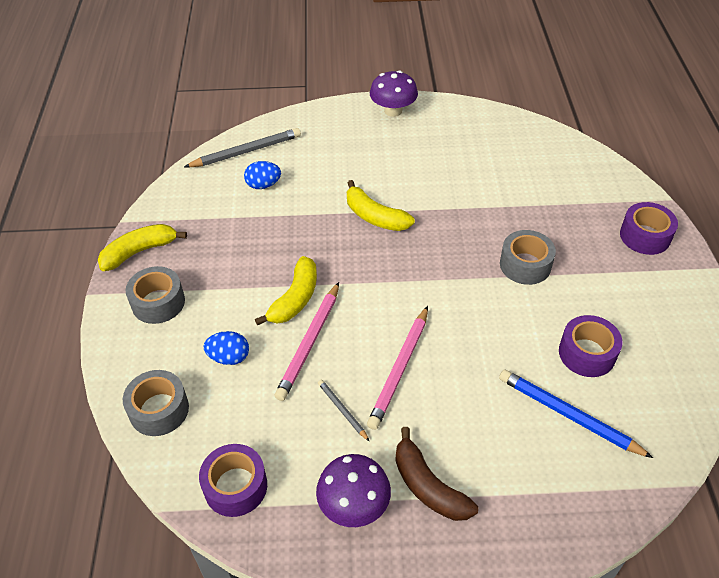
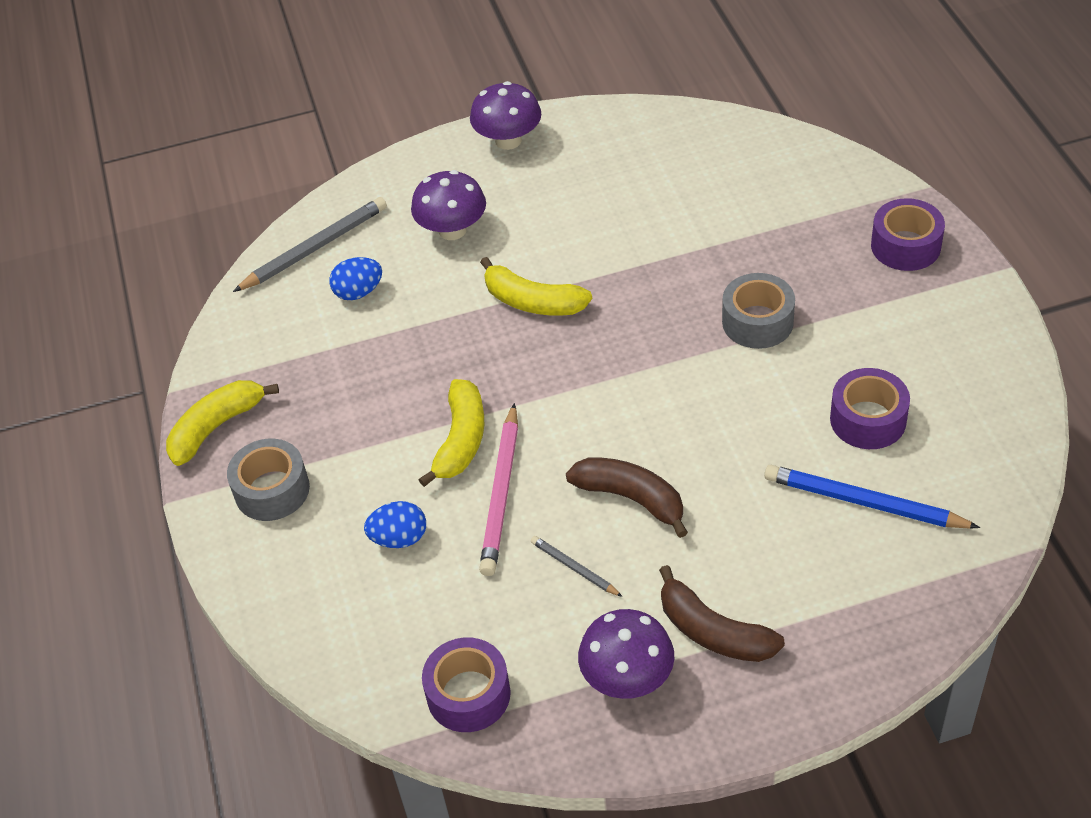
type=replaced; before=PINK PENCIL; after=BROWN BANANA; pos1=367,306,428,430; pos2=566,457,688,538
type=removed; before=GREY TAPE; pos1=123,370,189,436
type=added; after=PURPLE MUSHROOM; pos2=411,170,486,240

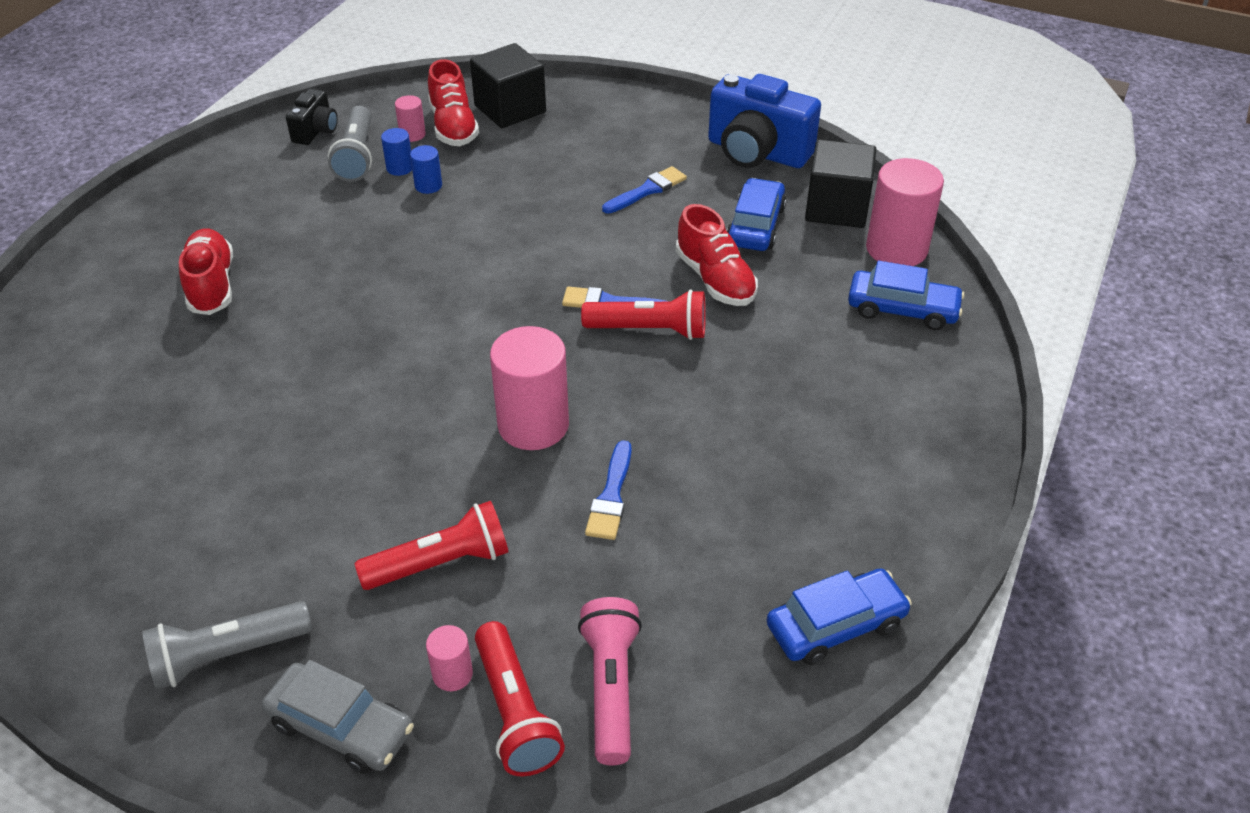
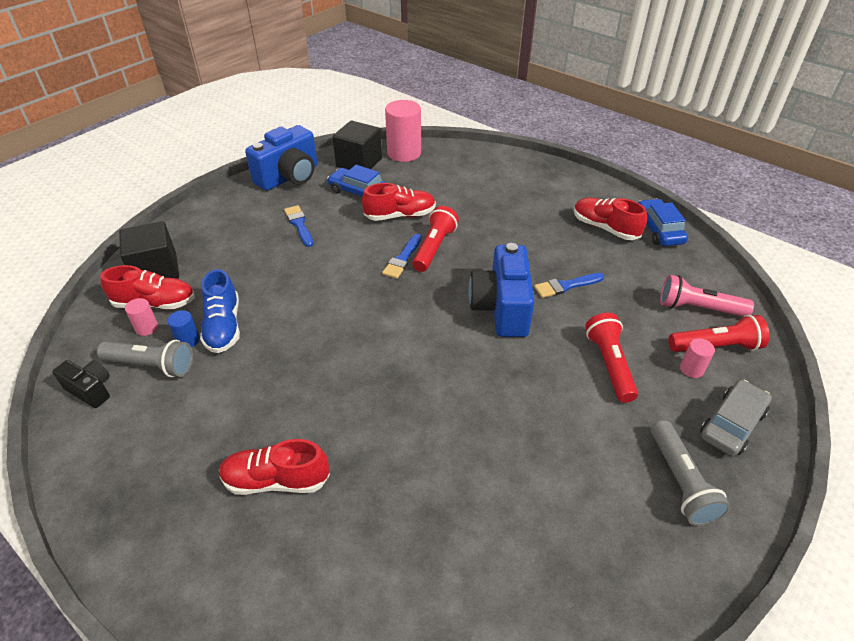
type=replaced; before=BLUE CYLINDER; after=BLUE SHOE; pos1=410,145,442,194; pos2=200,269,240,353
type=removed; before=BLUE CAR; pos1=848,261,965,330
type=replaced; before=PINK CYLINDER; after=BLUE CAMERA; pos1=490,326,569,450; pos2=468,243,535,337
type=turned; before=BLUE BRUSH; pos1=585,440,632,540; pos2=534,273,604,298; turn=135
type=added; after=RED SHOE; pos2=574,198,647,240

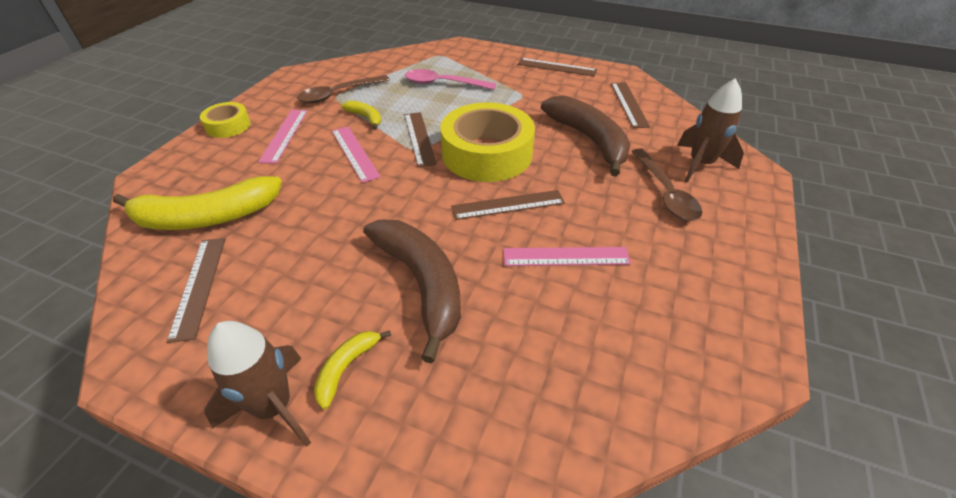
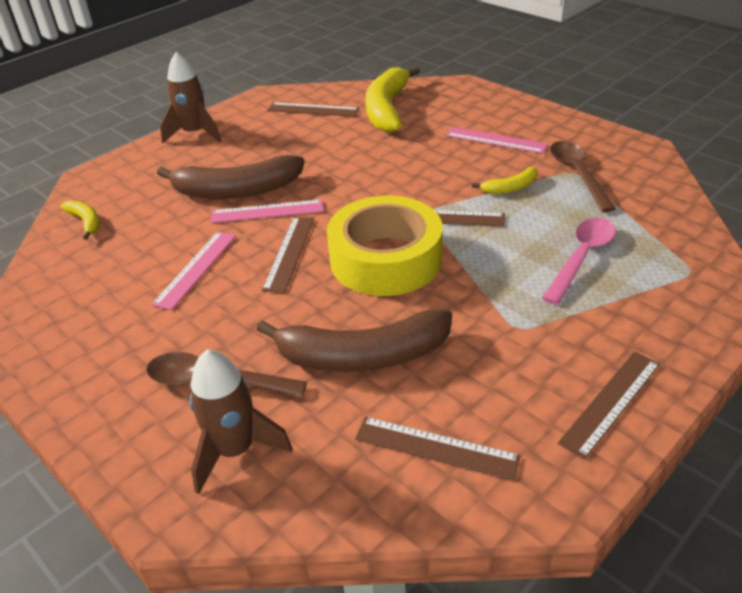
type=removed; before=YELLOW TAPE; pos1=200,102,251,138
type=moved; before=PINK RULER; pos1=332,126,381,183; pos2=210,199,323,223
type=moved; before=YELLOW BANANA; pos1=314,330,391,409; pos2=60,200,100,240

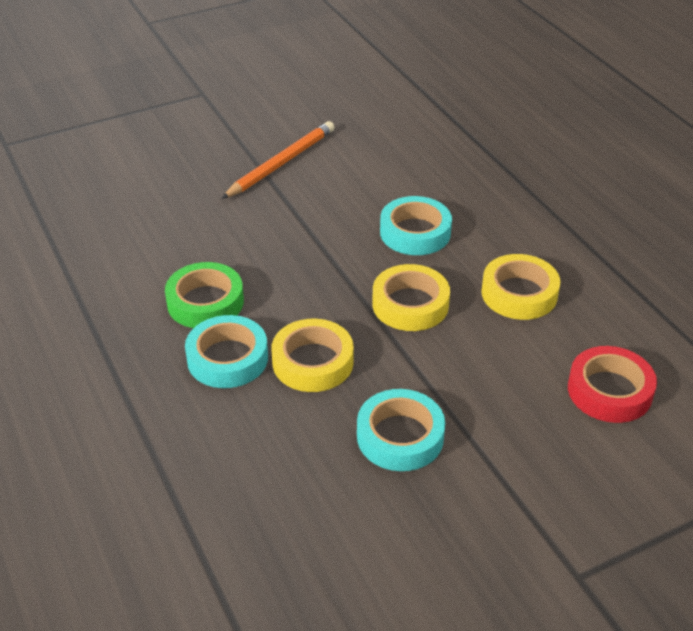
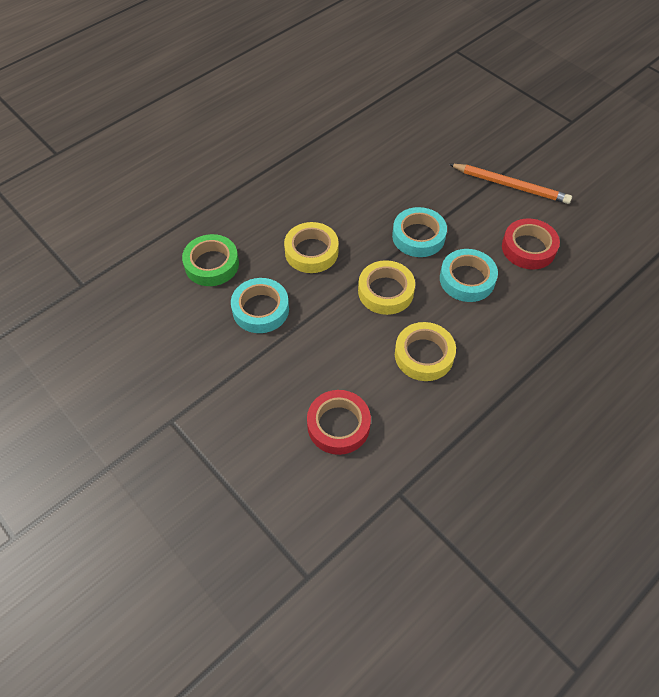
type=moved; before=GREEN TAPE; pos1=165,262,244,328; pos2=182,234,239,286
type=moved; before=TURQUOISE TAPE; pos1=185,315,268,388; pos2=392,207,447,257
type=added; after=RED TAPE; pos2=502,218,560,270

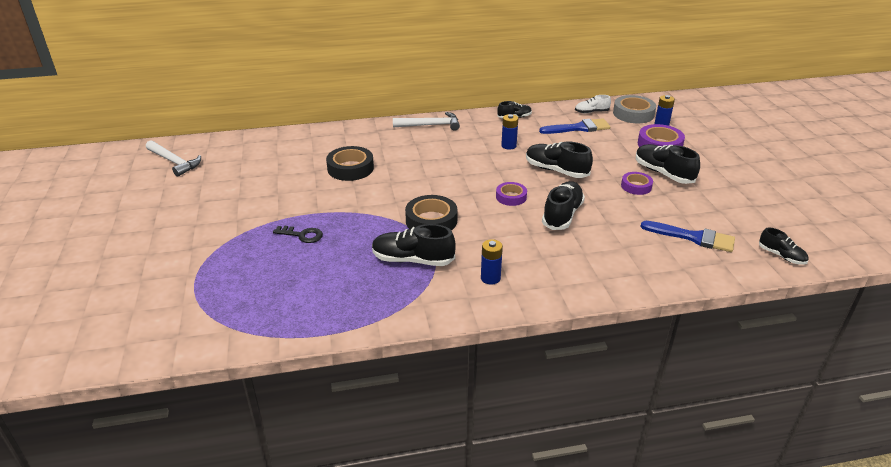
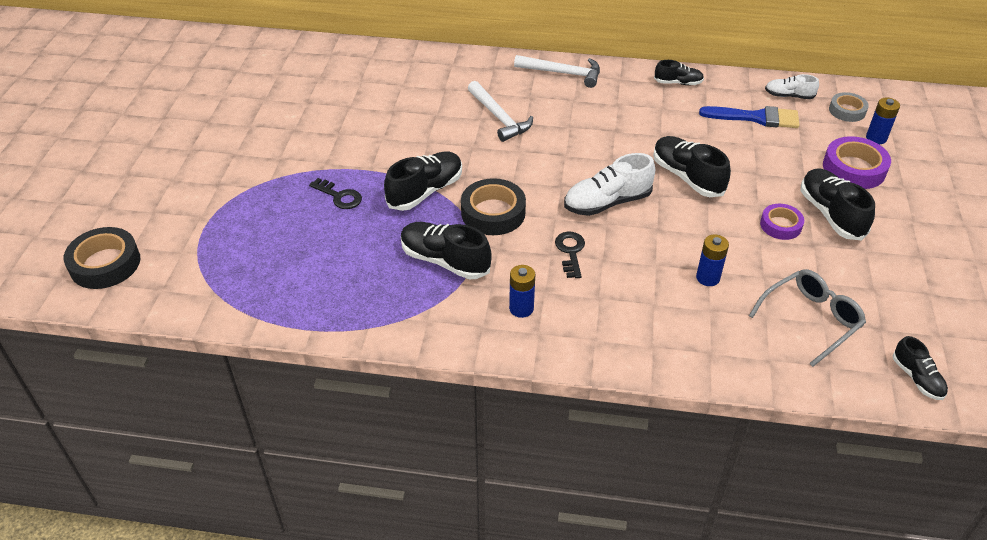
type=resized; before=GREY TAPE; pos1=613,95,656,123; pos2=829,92,869,122; scale=0.62
type=moved; before=BLUE BATTERY; pos1=501,114,518,150; pos2=696,234,729,286
type=moved; before=WHITE HAMMER; pos1=146,140,201,177; pos2=468,81,533,142
type=moved; before=BLACK TAPE; pos1=326,146,374,181; pos2=64,227,140,289
type=moved; before=BLACK SHOE; pos1=542,181,585,230; pos2=384,151,462,211
type=replaced; before=PURPLE TAPE; after=WHITE SHOE; pos1=496,182,527,206; pos2=564,153,655,216
type=replaced; before=BLUE BRUSH; after=GREY GLASSES; pos1=640,221,735,252; pos2=749,269,866,367
type=added; after=BLACK KEY; pos2=555,232,585,278

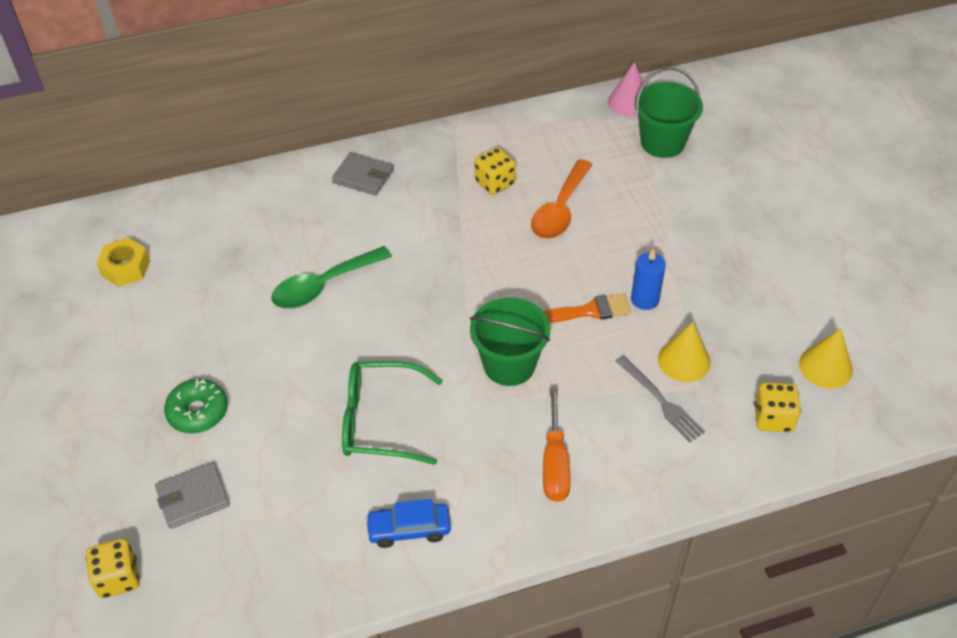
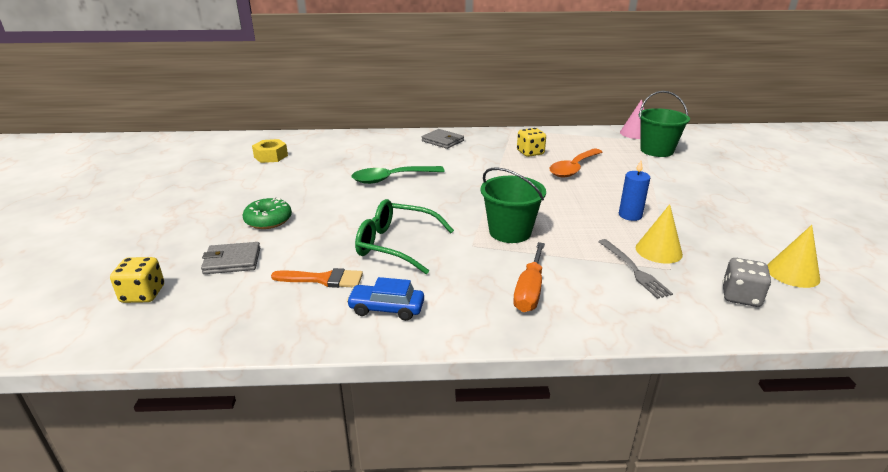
type=moved; before=ORANGE BRUSH; pos1=543,293,631,323; pos2=271,268,363,288
type=recoloured; before=YELLOW DICE; after=GREY DICE; pos1=754,382,801,432; pos2=722,258,771,307

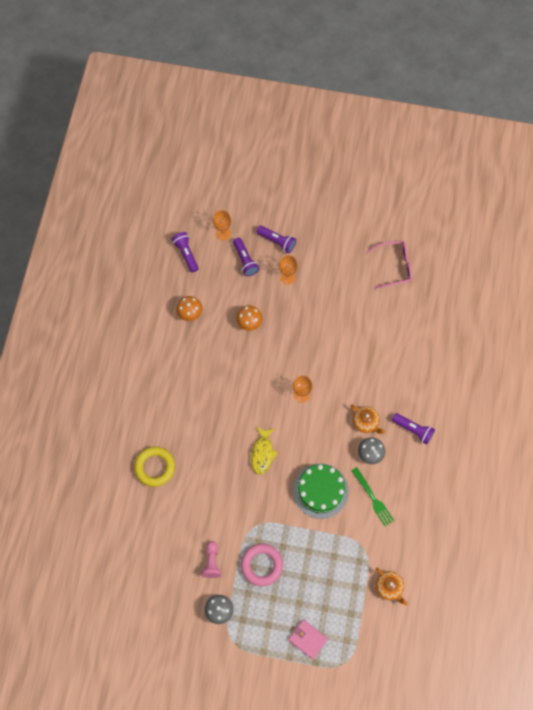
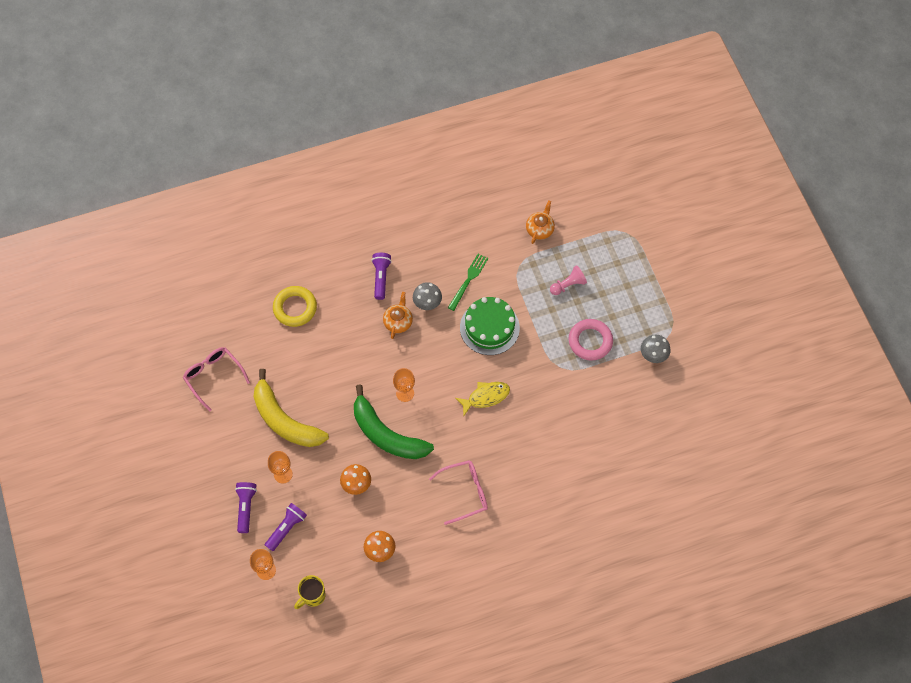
type=replaced; before=PURPLE FLASHLIGHT; after=YELLOW MUG; pos1=172,232,199,273; pos2=294,575,326,609
type=moved; before=YELLOW RING; pos1=134,446,175,487; pos2=273,286,317,327
type=moved; before=PINK PAWN; pos1=201,541,221,578; pos2=550,265,587,295
type=removed; before=PINK WALLET; pos1=288,619,328,660
type=added; after=YELLOW BANANA; pos2=254,369,329,447
type=added; after=GREEN BANANA; pos2=354,384,434,459
type=added; after=PINK GLASSES; pos2=429,460,488,525

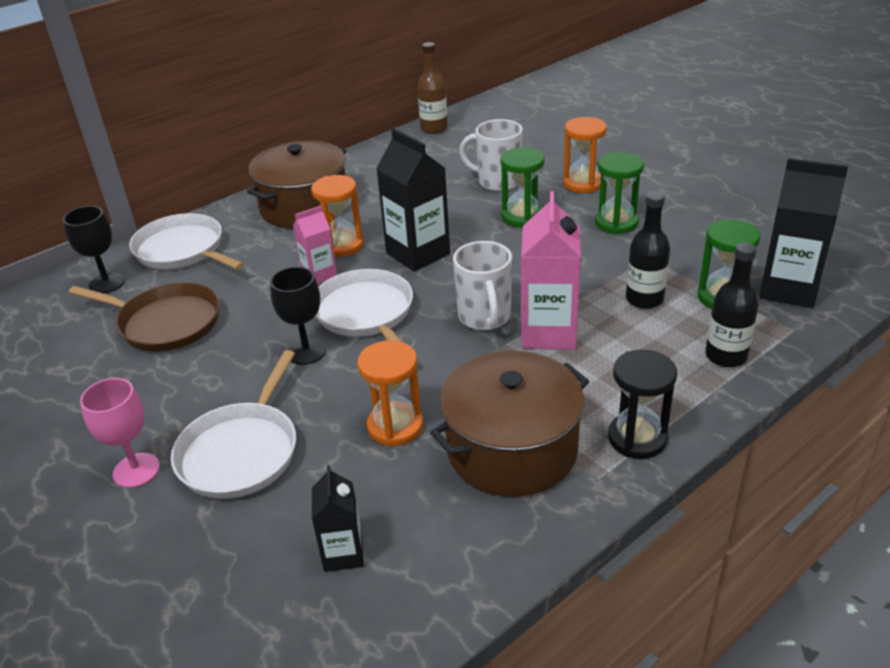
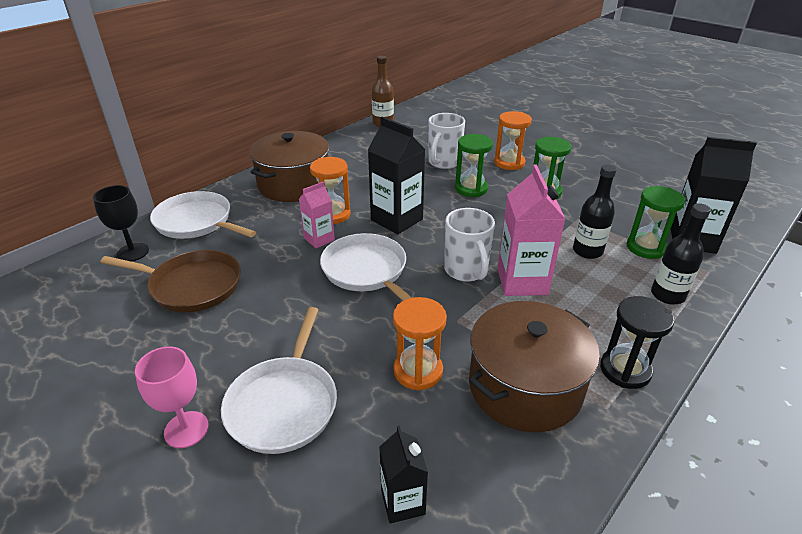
type=turned; before=WHITE MUG; pos1=459,119,523,191; pos2=428,113,465,169; turn=-75
type=removed; before=BLACK GOBLET; pos1=270,267,326,365

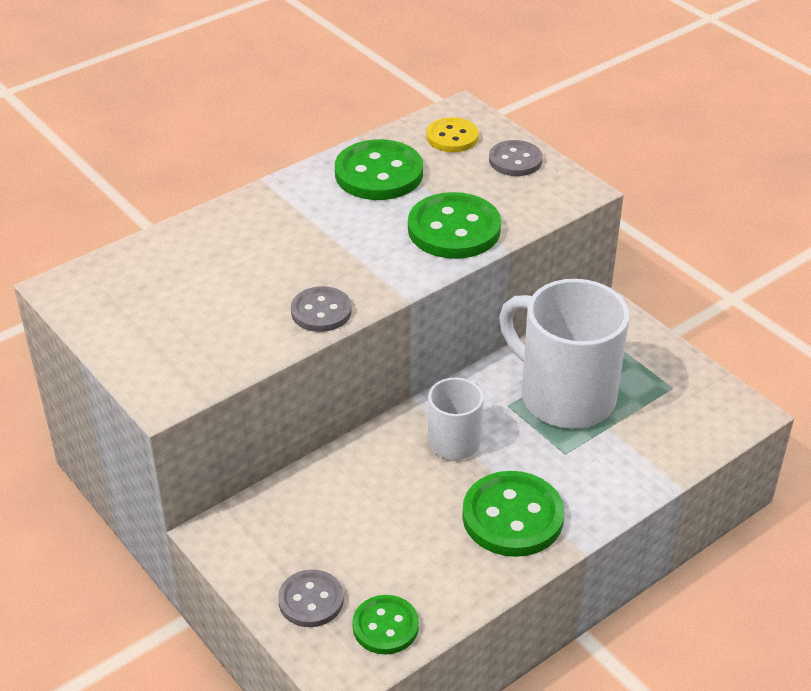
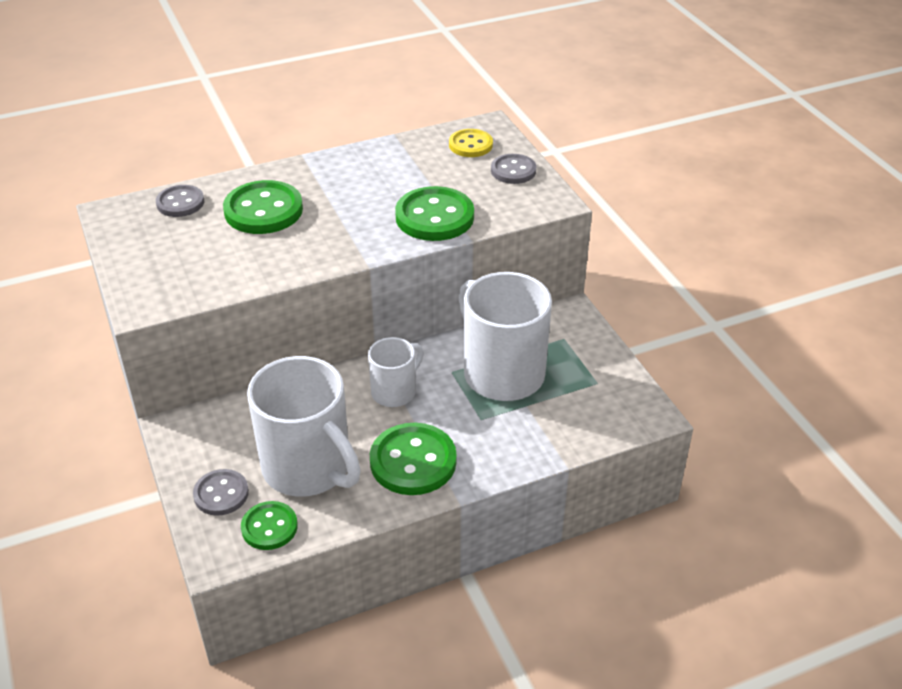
type=moved; before=GREEN BUTTON; pos1=335,139,423,200; pos2=223,180,303,234
type=moved; before=GREY BUTTON; pos1=291,286,352,332; pos2=156,185,204,217
type=added; after=WHITE MUG; pos2=247,356,361,497

